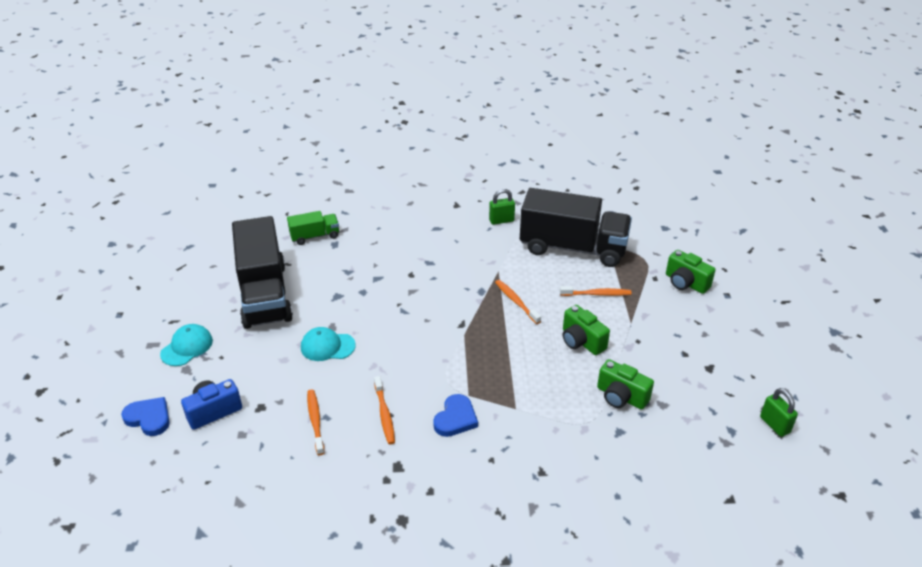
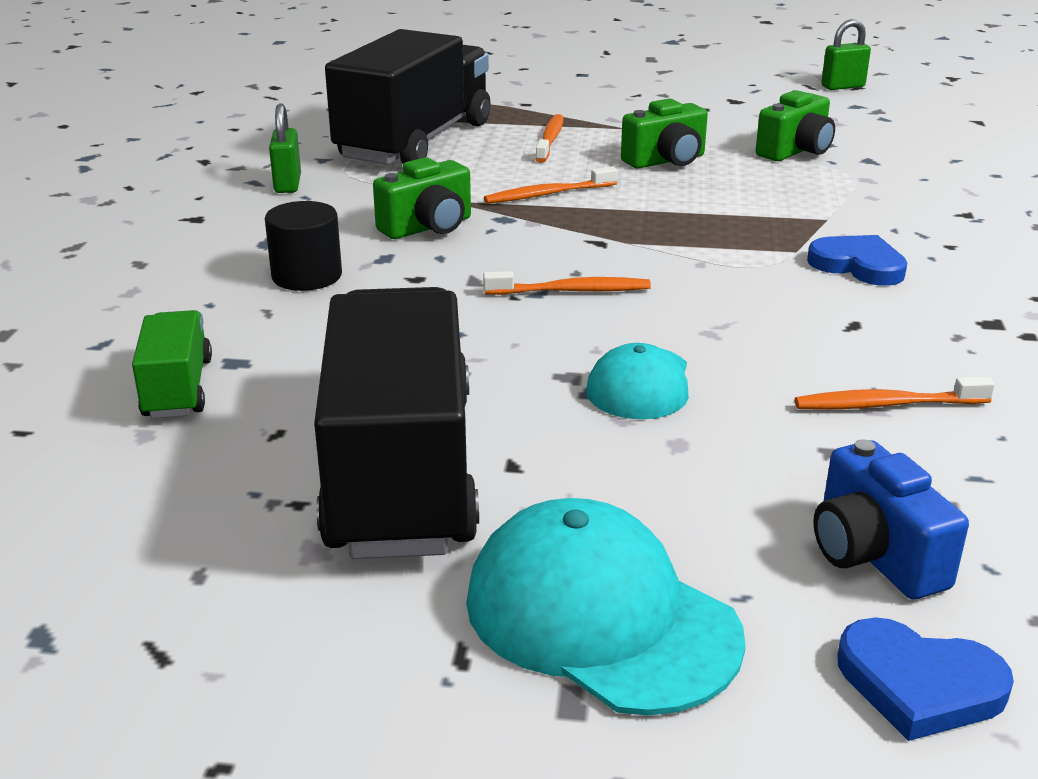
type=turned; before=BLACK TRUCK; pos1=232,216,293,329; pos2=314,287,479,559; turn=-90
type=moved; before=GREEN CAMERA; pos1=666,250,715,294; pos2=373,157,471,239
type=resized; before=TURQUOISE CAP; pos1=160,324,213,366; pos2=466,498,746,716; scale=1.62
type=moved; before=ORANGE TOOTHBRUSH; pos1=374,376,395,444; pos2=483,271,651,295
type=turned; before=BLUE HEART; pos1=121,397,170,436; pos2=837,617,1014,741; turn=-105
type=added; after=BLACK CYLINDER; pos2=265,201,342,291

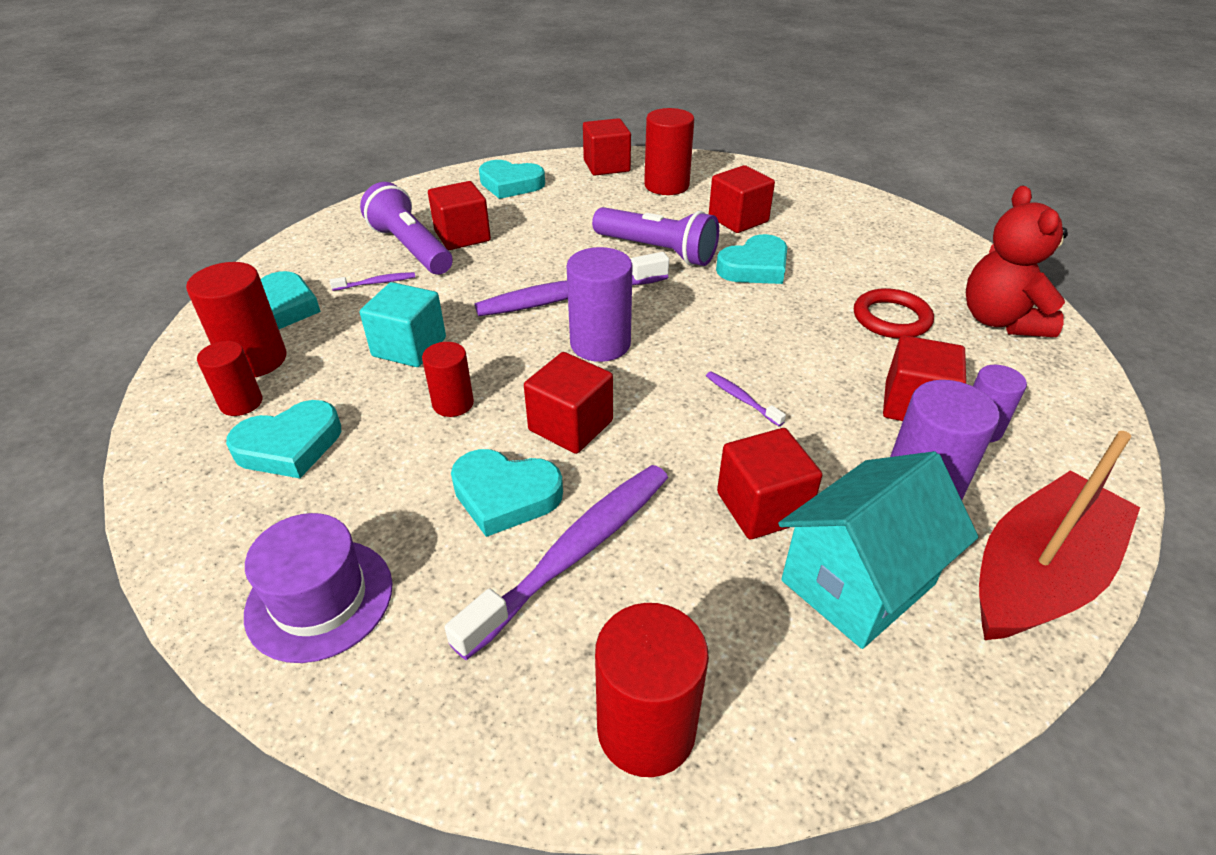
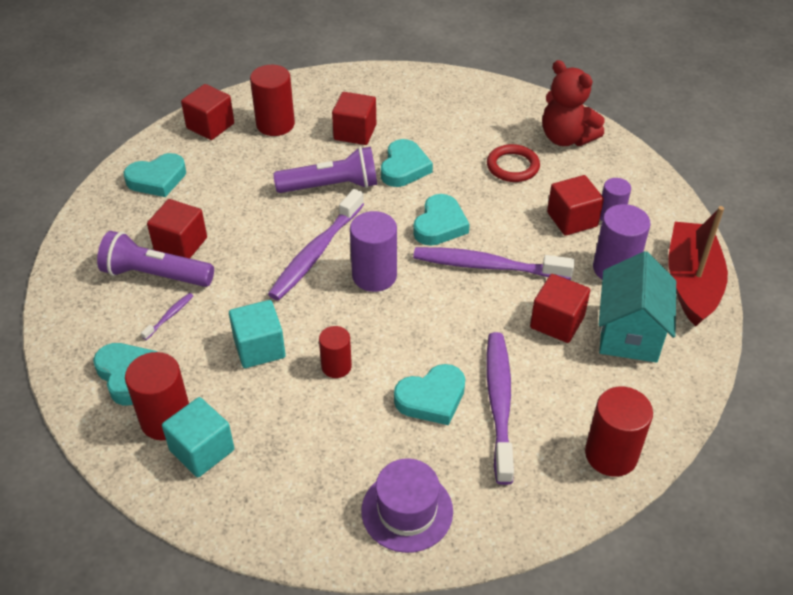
type=replaced; before=RED CYLINDER; after=TURQUOISE CUBE; pos1=197,341,262,416; pos2=162,397,234,477
type=removed; before=RED CUBE; pos1=524,352,613,454
type=resized; before=PURPLE TOOTHBRUSH; pos1=706,372,786,426; pos2=413,247,575,280; scale=2.38
type=moved; before=TURQUOISE HEART; pos1=226,400,341,478; pos2=413,194,470,246

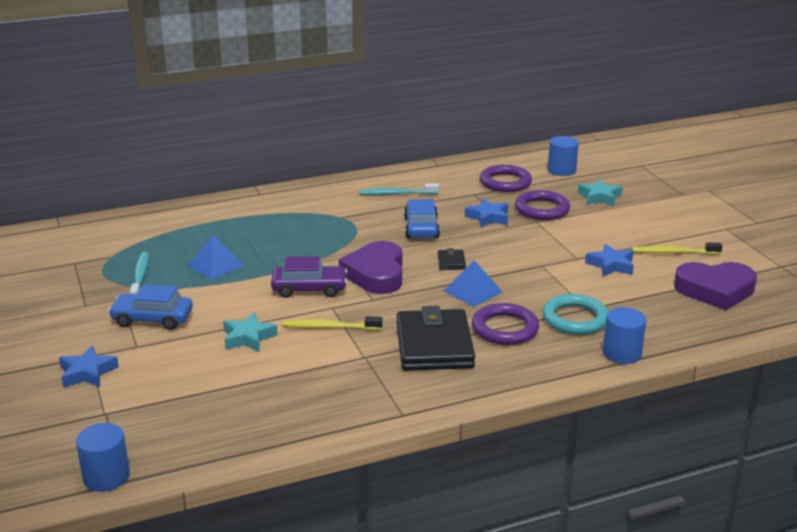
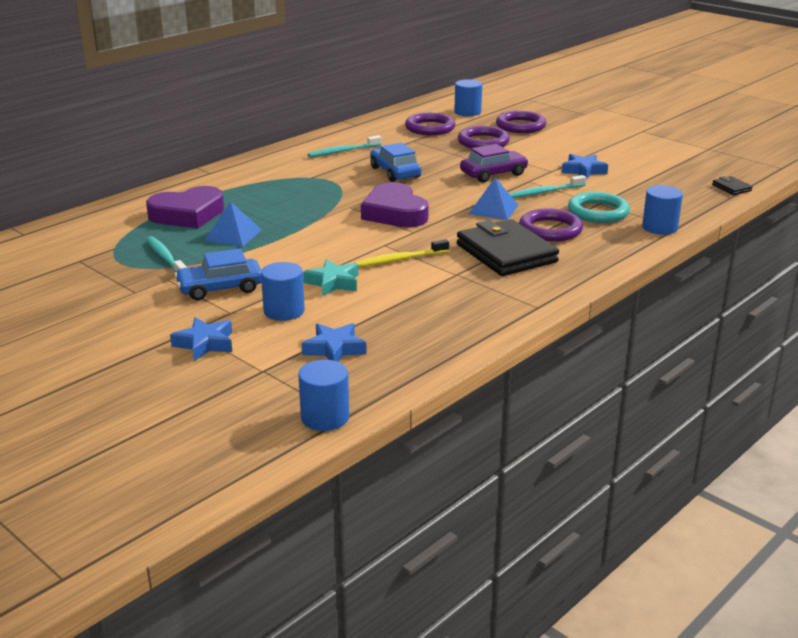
type=replaced; before=TURQUOISE STAR; after=PURPLE RING; pos1=578,179,622,206; pos2=496,111,546,133
type=moved; before=BLUE STAR; pos1=465,199,508,228; pos2=302,323,367,362
type=removed; before=YELLOW TOOTHBRUSH; pos1=632,243,722,254
type=moved; before=BLACK WALLET; pos1=438,248,466,270; pos2=712,176,753,195
type=moved; before=PURPLE CAR; pos1=271,256,347,298; pos2=460,144,529,182
type=moved; before=PURPLE HEART; pos1=674,262,757,310; pos2=146,186,224,228
type=added; after=TURQUOISE TOOTHBRUSH; pos2=510,175,586,198
type=added; after=BLUE CYLINDER; pos2=261,262,305,321

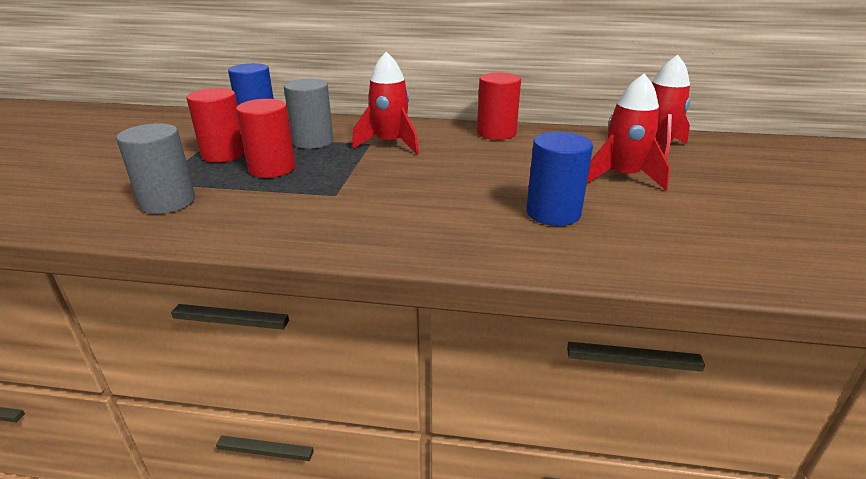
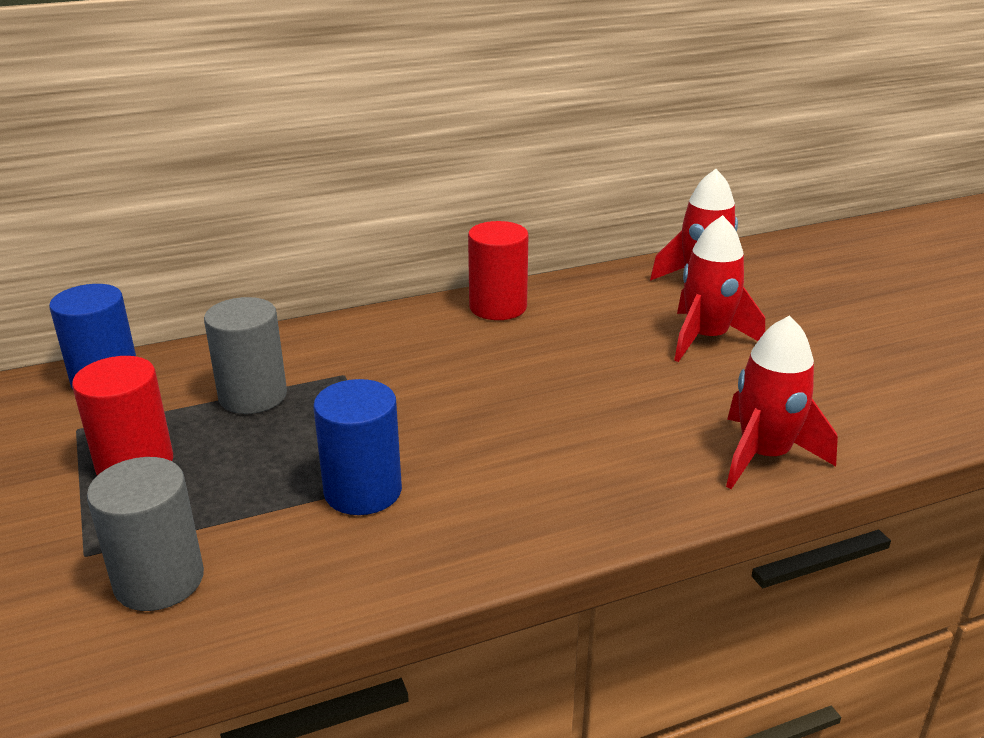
type=moved; before=RED ROCKET; pos1=352,52,419,154; pos2=726,315,838,489
type=removed; before=RED CYLINDER; pos1=236,99,296,178
type=moved; before=BLUE CYLINDER; pos1=526,132,593,226; pos2=313,379,402,515

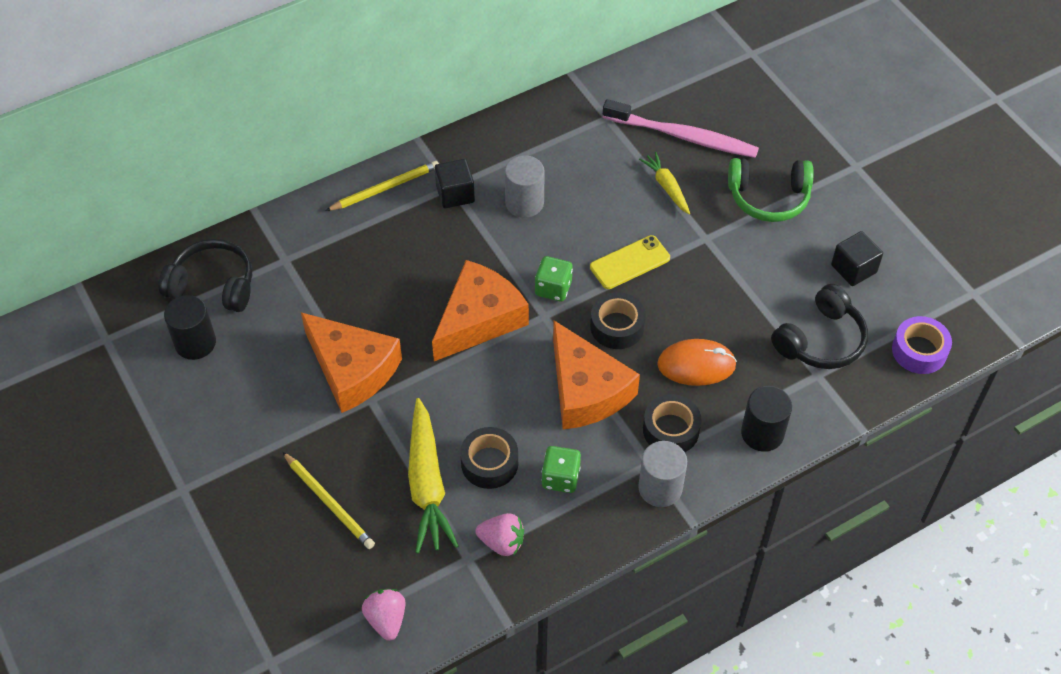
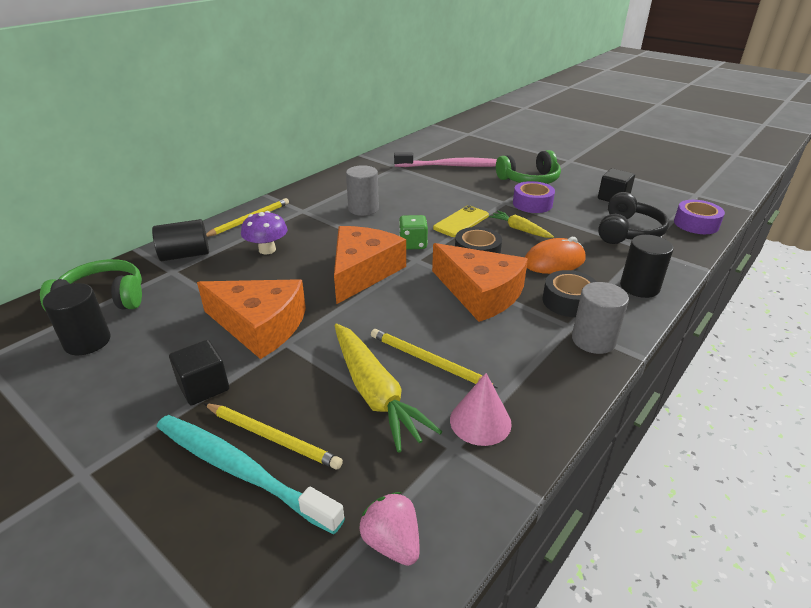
type=moved; before=YELLOW CARROT; pos1=639,152,690,214; pos2=489,211,554,238
type=moved; before=BLACK CUBE; pos1=435,159,475,209; pos2=169,340,229,405
type=recoloured; before=BLACK HEADPHONES; after=GREEN HEADPHONES; pos1=159,239,252,312; pos2=40,259,142,311
type=replaced; before=BLACK TAPE; after=YELLOW PENCIL; pos1=460,427,518,489; pos2=371,329,498,388
type=removed; before=GREEN DICE; pos1=542,446,581,493
type=replaced; before=PINK STRAWBERRY; after=PINK CONE; pos1=476,513,524,556; pos2=450,373,512,446
type=added; after=PURPLE TAPE; pos2=513,181,555,213
type=added; after=PURPLE MUSHROOM; pos2=241,211,288,255
type=added; after=BLACK CYLINDER; pos2=152,219,209,261
type=added; after=TURQUOISE TOOTHBRUSH; pos2=157,415,345,534

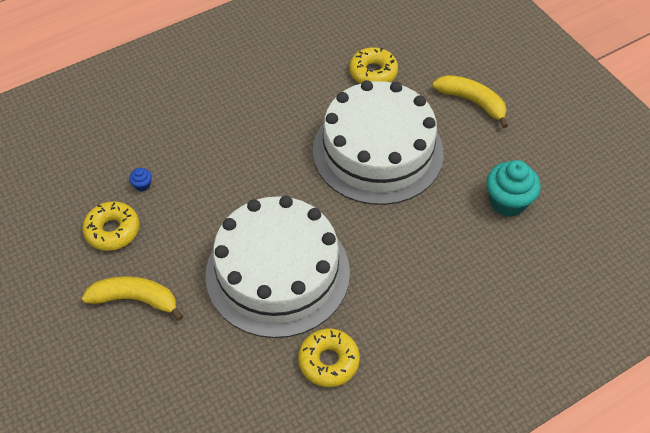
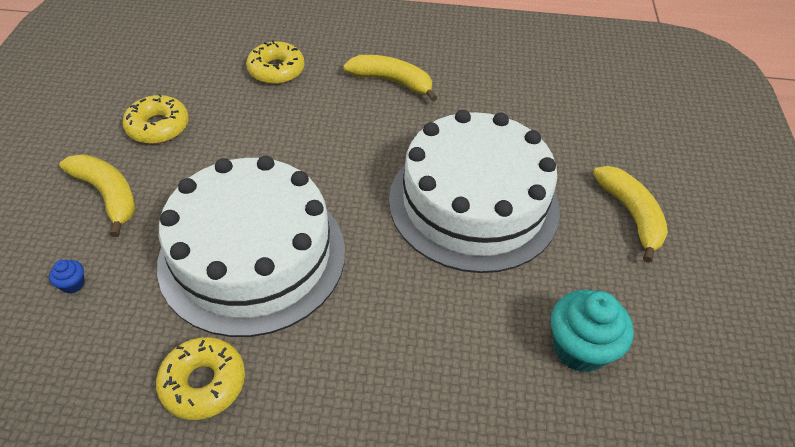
type=moved; before=YELLOW DONUT; pos1=349,47,398,84; pos2=246,41,305,84
type=moved; before=BLUE CUPCAKE; pos1=129,168,152,192; pos2=49,260,85,294
type=added; after=YELLOW BANANA; pos2=343,55,437,102

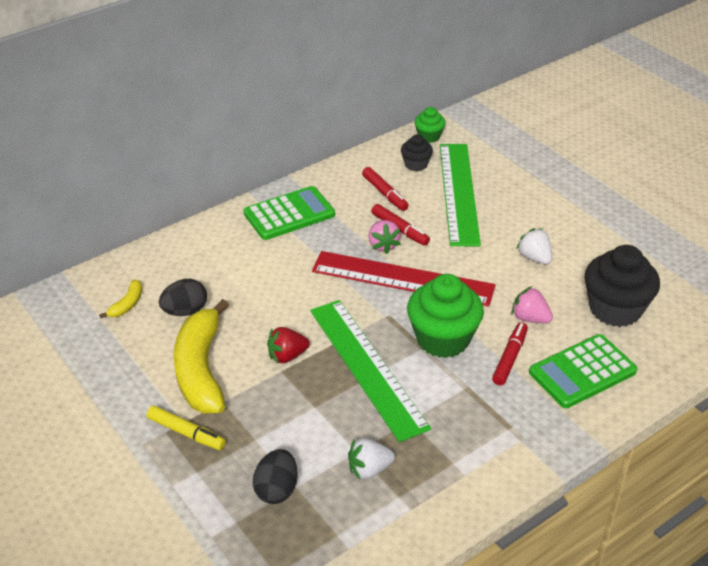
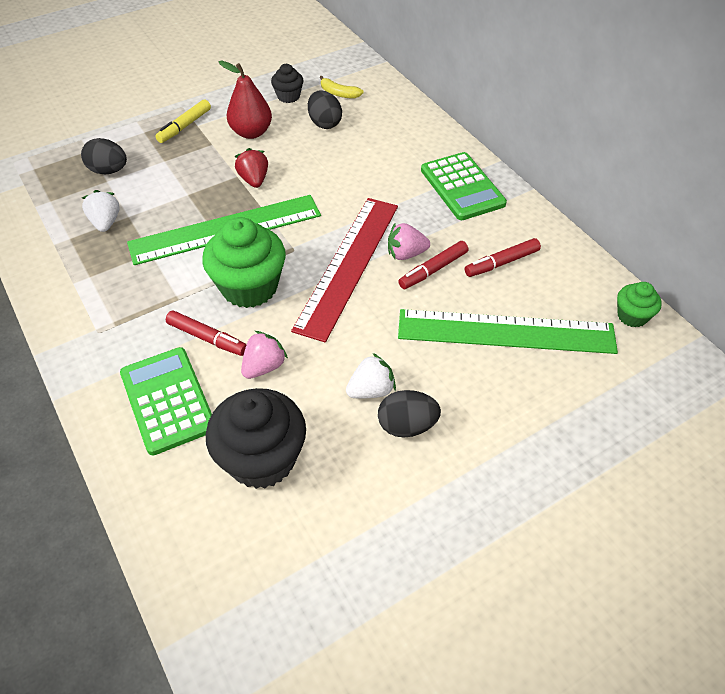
type=moved; before=BLACK CUPCAKE; pos1=401,134,433,171; pos2=271,64,303,103
type=replaced; before=YELLOW BANANA; after=RED PEAR; pos1=174,299,229,414; pos2=219,61,272,139
type=added; after=BLACK EGG; pos2=378,390,441,438

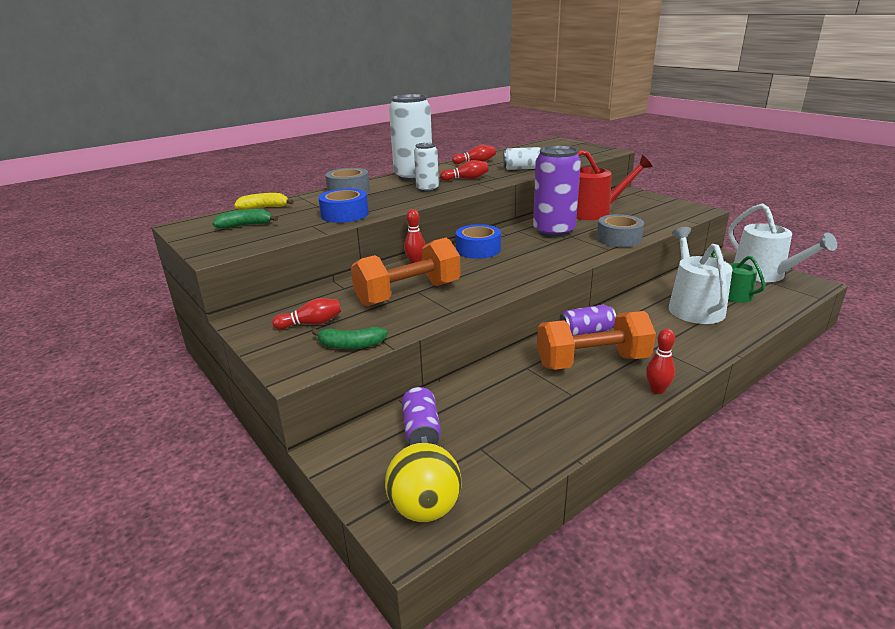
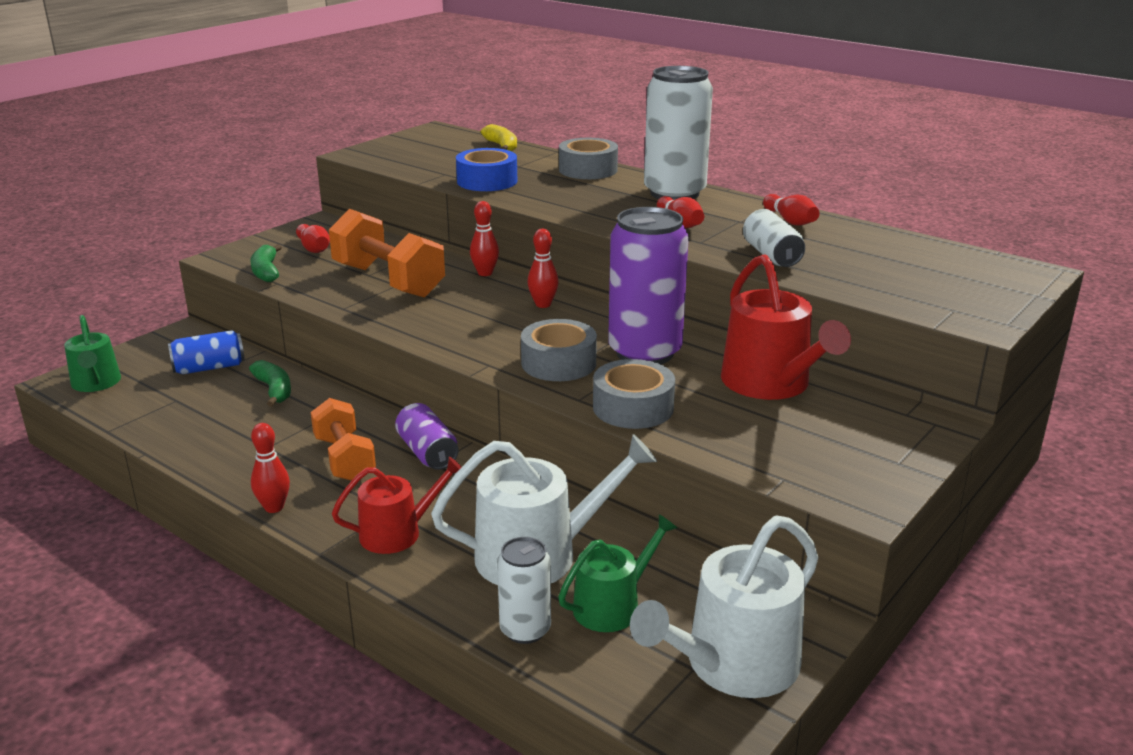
type=moved; before=WHITE CAN; pos1=414,143,439,192; pos2=497,537,551,644
type=moved; before=GREEN BANANA; pos1=213,209,278,229; pos2=249,360,291,407
type=replaced; before=BLUE TAPE; after=RED BOWLING PIN; pos1=456,224,501,259; pos2=527,229,559,308
type=resized; before=ORANGE DUMBBELL; pos1=537,311,656,370; pos2=311,398,376,481; scale=0.65
type=recoloured; before=PURPLE CAN; after=BLUE CAN; pos1=402,387,441,445; pos2=168,330,245,374
type=replaced; before=YELLOW BALL; after=GREEN WATERING CAN; pos1=385,443,462,522; pos2=64,315,121,392
type=added; after=GREY TAPE; pos2=521,319,597,381
type=added; after=RED WATERING CAN; pos2=332,457,461,554

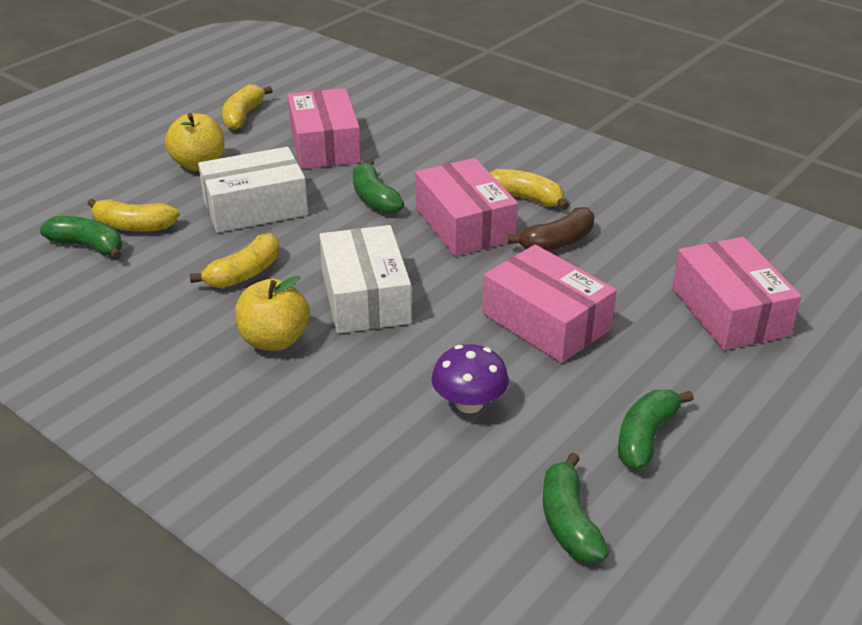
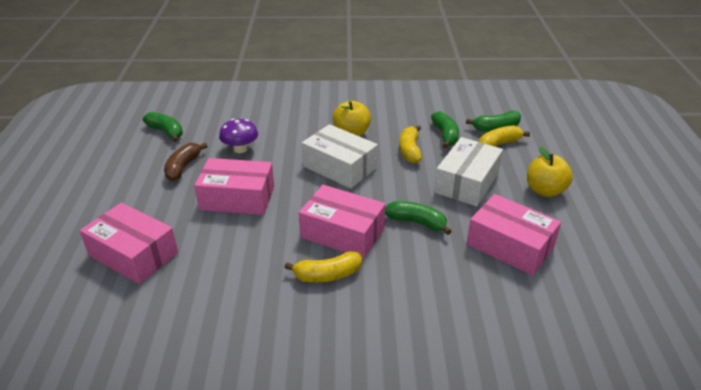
type=removed; before=YELLOW BANANA; pos1=222,84,273,130
type=moved; before=BROWN BANANA; pos1=508,207,594,251; pos2=164,143,208,181
type=moved; before=GREEN BANANA; pos1=618,390,694,471; pos2=431,112,459,148

